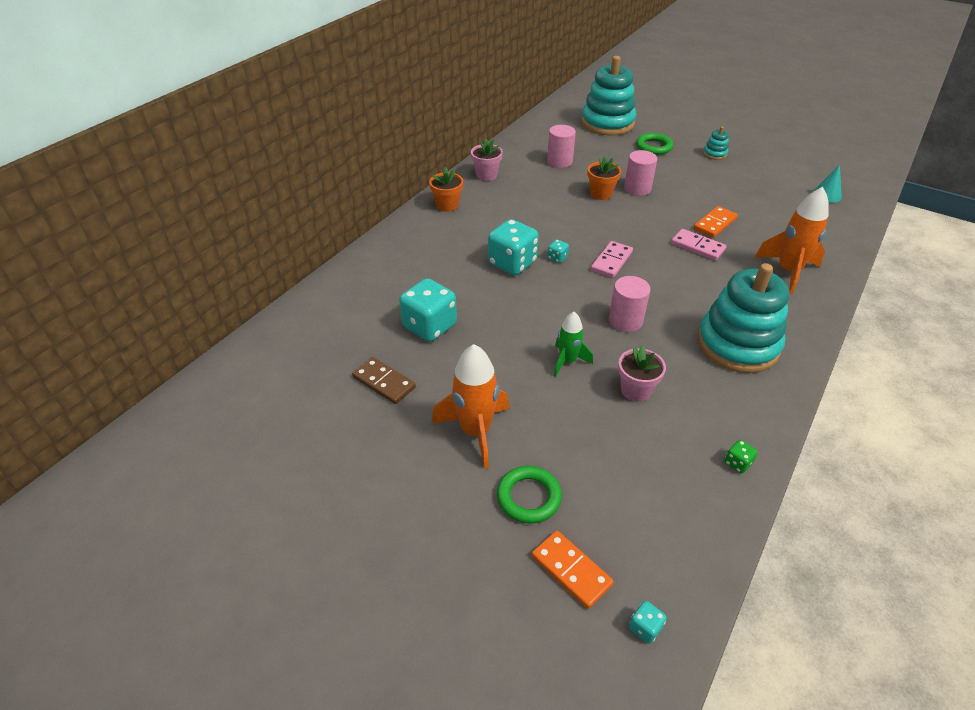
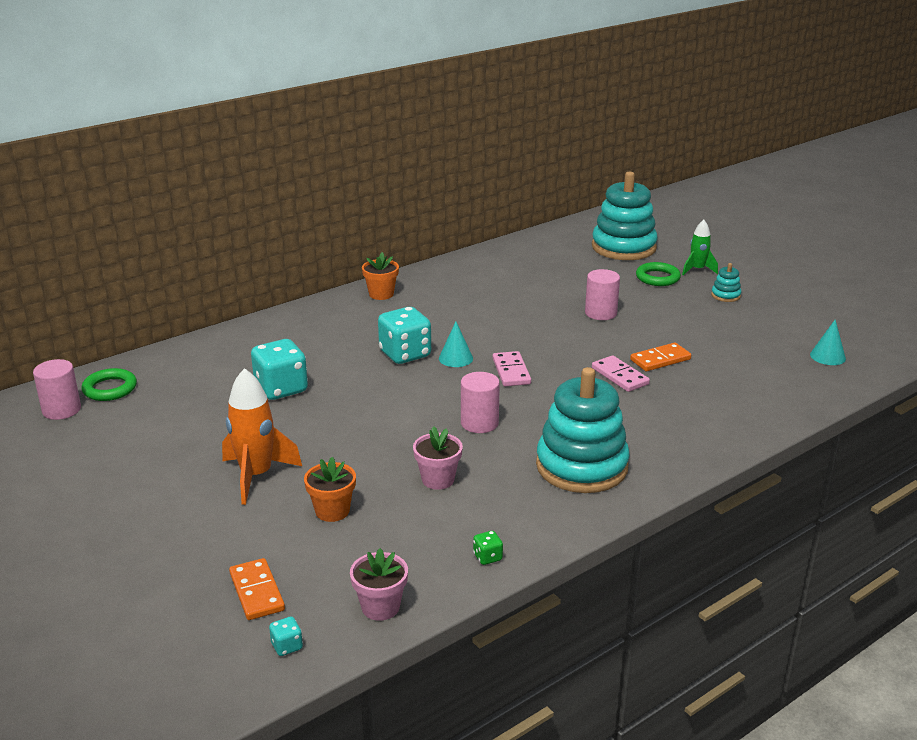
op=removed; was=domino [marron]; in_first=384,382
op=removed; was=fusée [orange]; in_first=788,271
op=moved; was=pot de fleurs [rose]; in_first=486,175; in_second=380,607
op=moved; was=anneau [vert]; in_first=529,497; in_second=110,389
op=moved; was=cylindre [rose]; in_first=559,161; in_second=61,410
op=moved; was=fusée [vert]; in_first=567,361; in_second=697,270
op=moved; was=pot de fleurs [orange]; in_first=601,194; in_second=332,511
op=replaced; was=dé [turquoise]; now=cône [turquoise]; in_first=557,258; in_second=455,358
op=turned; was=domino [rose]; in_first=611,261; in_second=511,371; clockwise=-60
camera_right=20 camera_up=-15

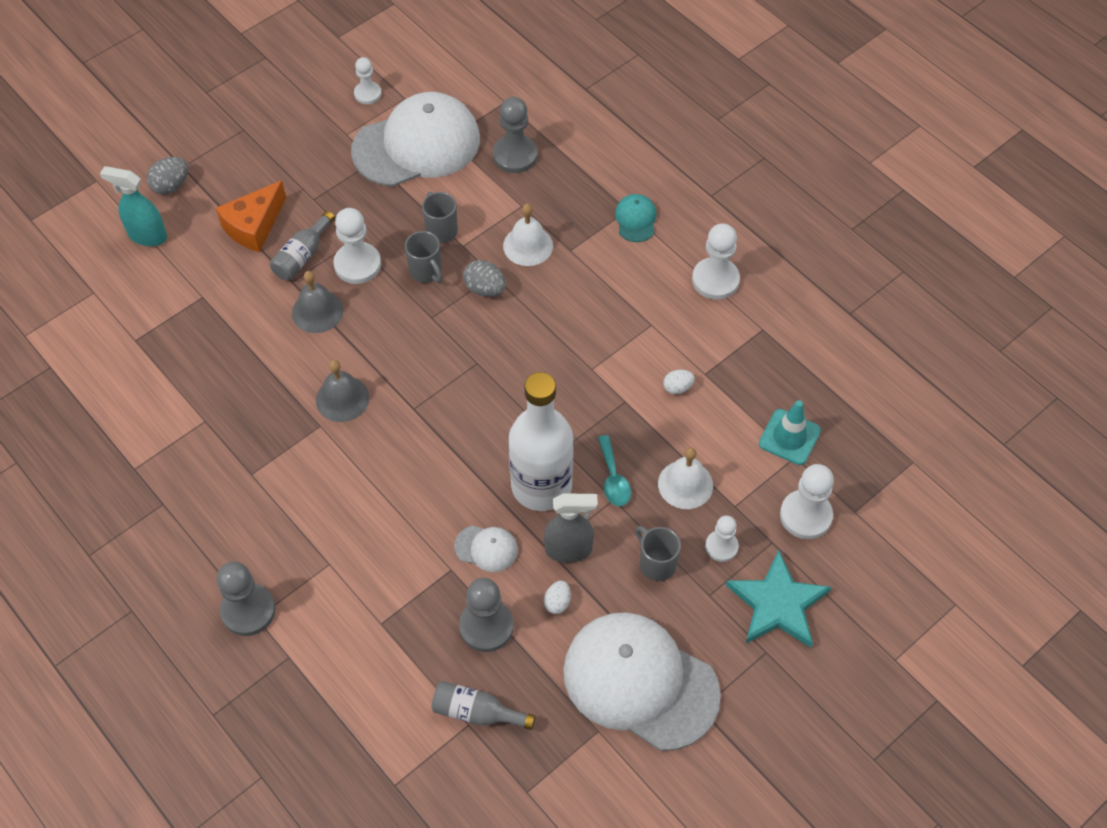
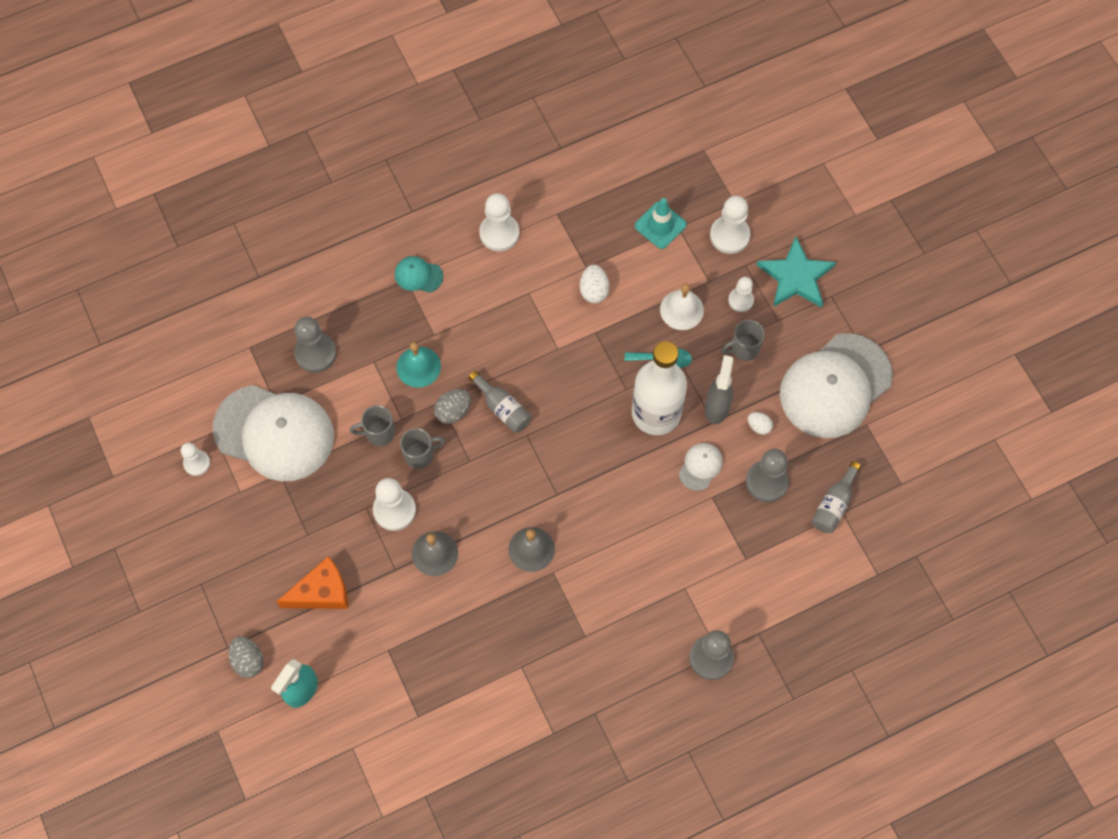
op=moved; was=bouteille [gris]; in_first=302,256; in_second=502,408
op=recoloured; was=cloche [blanc]; now=cloche [turquoise]; in_first=528,245; in_second=418,366
op=turned; was=fromage [orange]; in_first=254,226; in_second=322,592; clockwise=-75
op=turned; was=casquette [blanc]; in_first=417,145; in_second=274,433; clockwise=120
op=resized; was=œuf [blanc]; in_first=677,387; in_second=594,290; ratio=1.5
camera_right=-75 camera_up=10

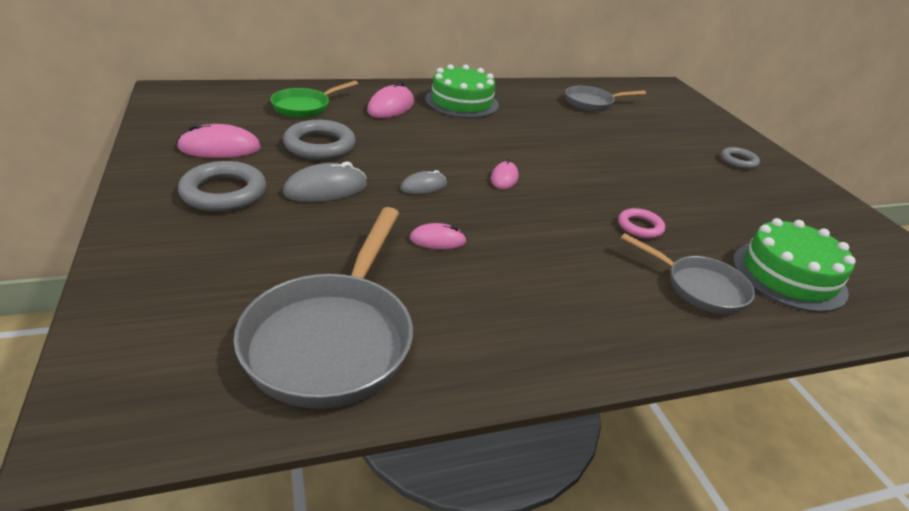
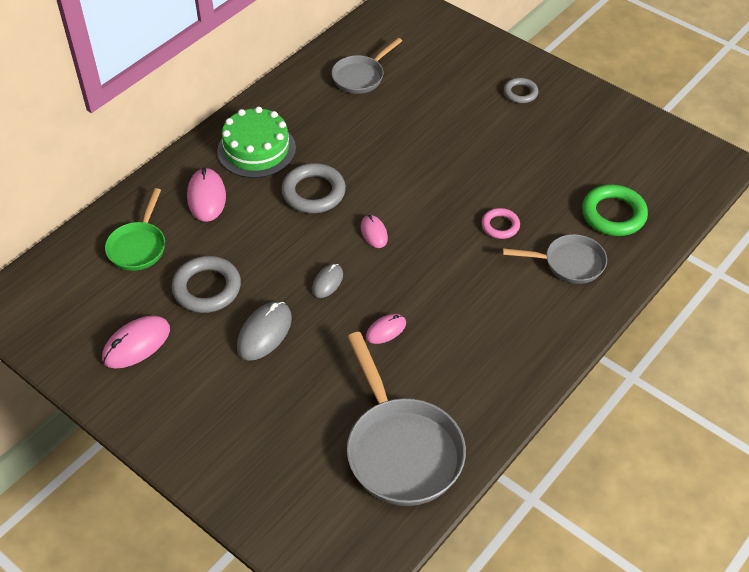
op=moved; was=anneau [gris]; in_first=224,193; in_second=313,192
op=replaced; was=gâteau [vert]; now=anneau [vert]; in_first=788,275; in_second=613,214
camera_right=-30 camera_up=15

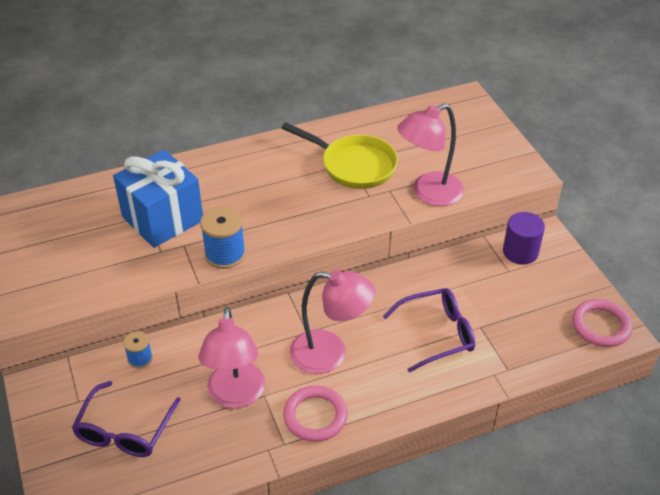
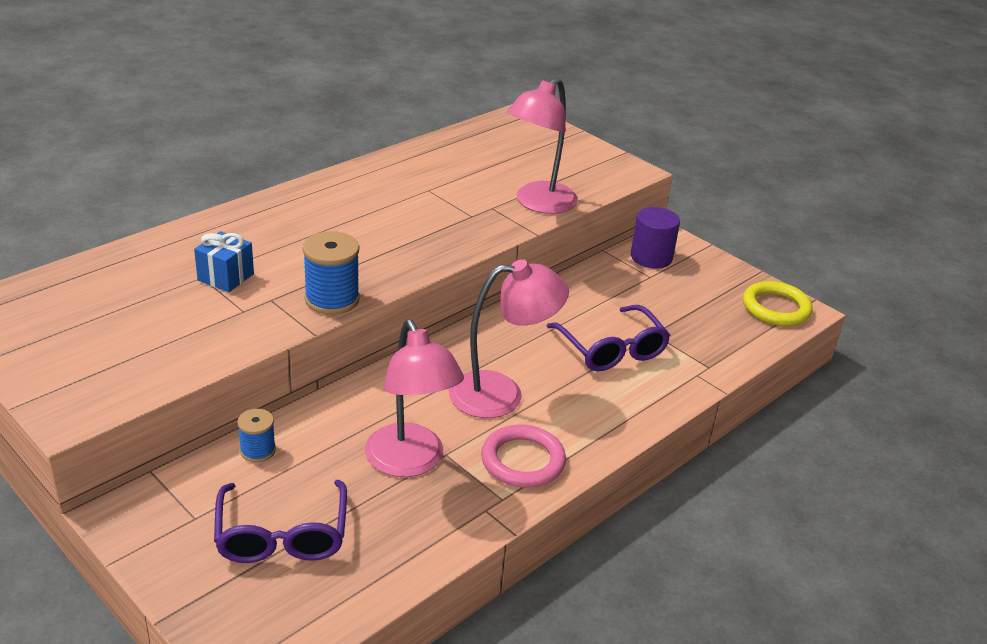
op=removed; was=poêle [jaune]; in_first=353,165
op=recoloured; was=anneau [rose]; now=anneau [jaune]; in_first=601,326; in_second=776,308
op=turned; was=lunettes [violet]; in_first=437,334; in_second=611,349; clockwise=105
op=resized; was=cadeau [bleu]; in_first=162,218; in_second=226,277; ratio=0.49
camera_right=-25 camera_up=-10

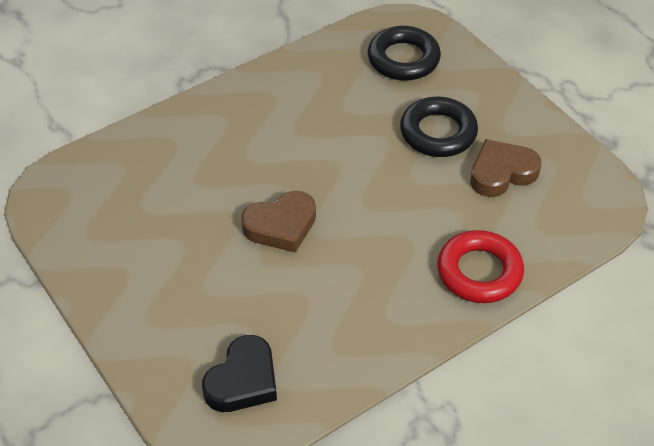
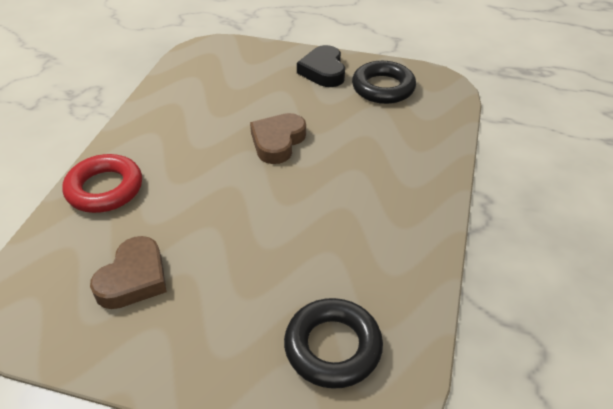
op=moved; was=cœur [noir]; in_first=243,380; in_second=323,71
op=moved; was=anneau [noir]; in_first=438,132; in_second=383,88
camera_right=140 camera_up=-5

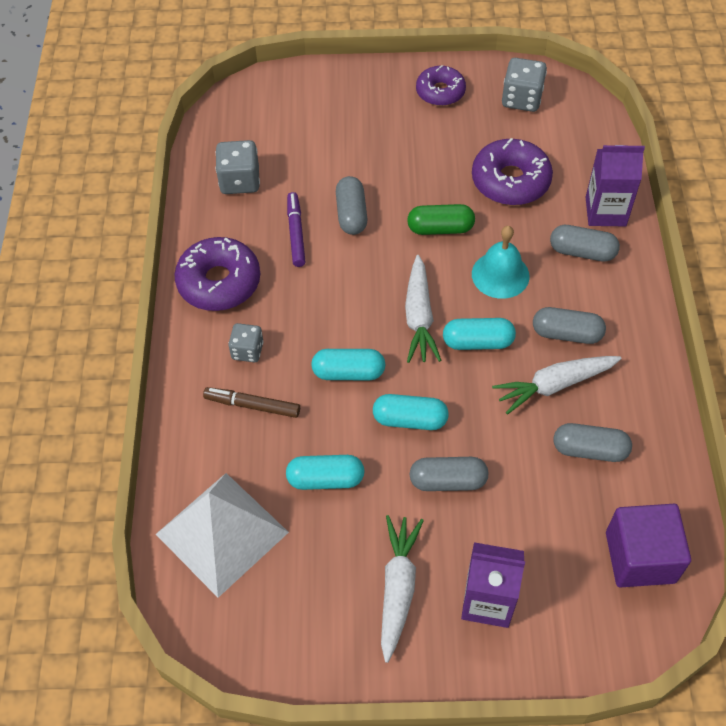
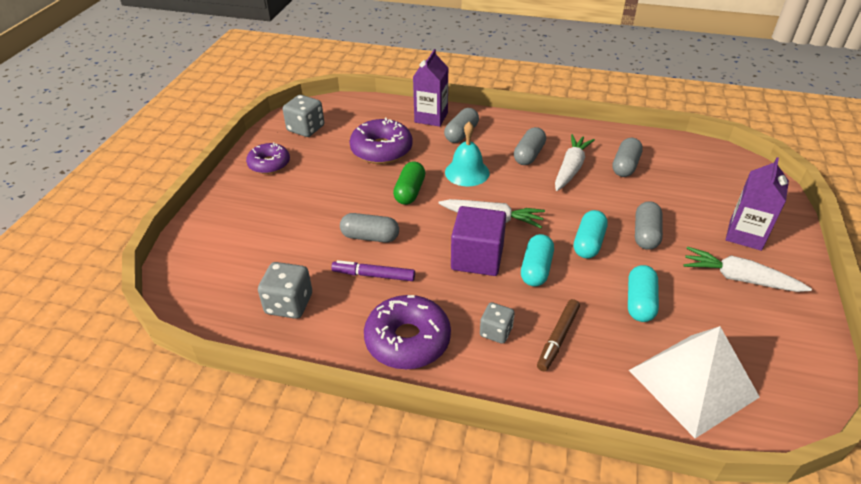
op=removed; was=gélule [turquoise]; in_first=477,342
op=moved; was=cube [violet]; in_first=640,557; in_second=477,258
op=turned; was=carotte [blanc]; in_first=555,385; in_second=570,169; clockwise=-150
camera_right=-75 camera_up=-15

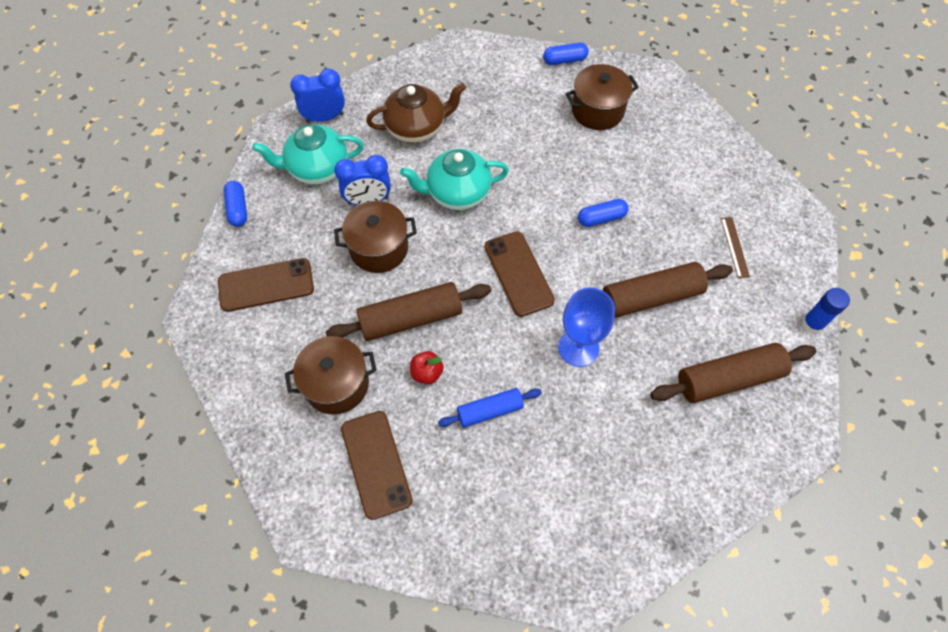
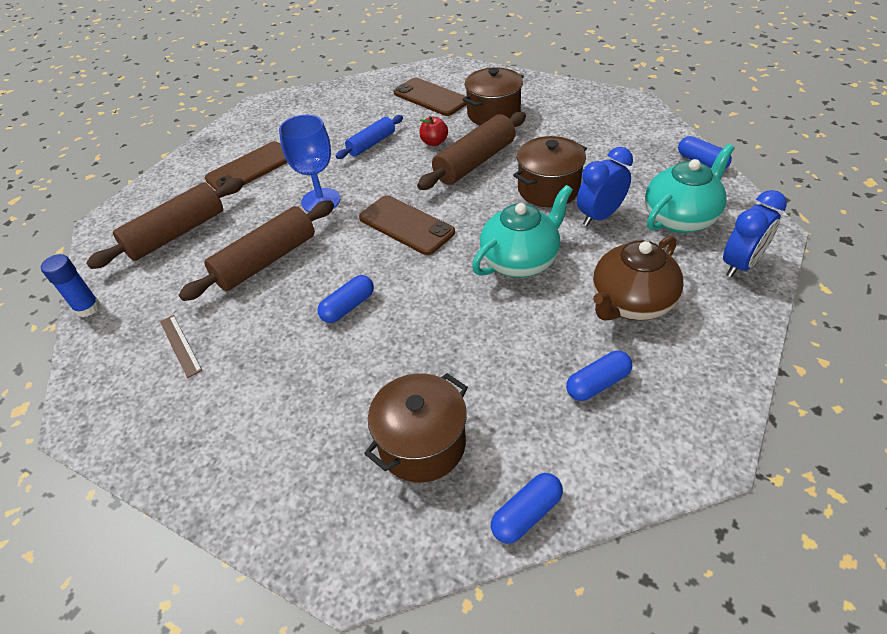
op=added; now=gélule [bleu]; in_second=597,383
op=moved; was=téléphone [marron]; in_first=266,285; in_second=250,168
camera_right=155 camera_up=-15

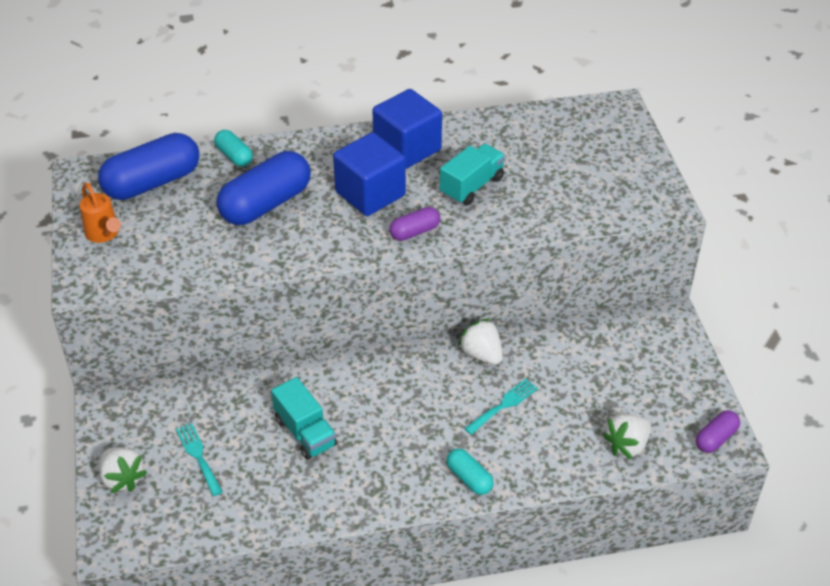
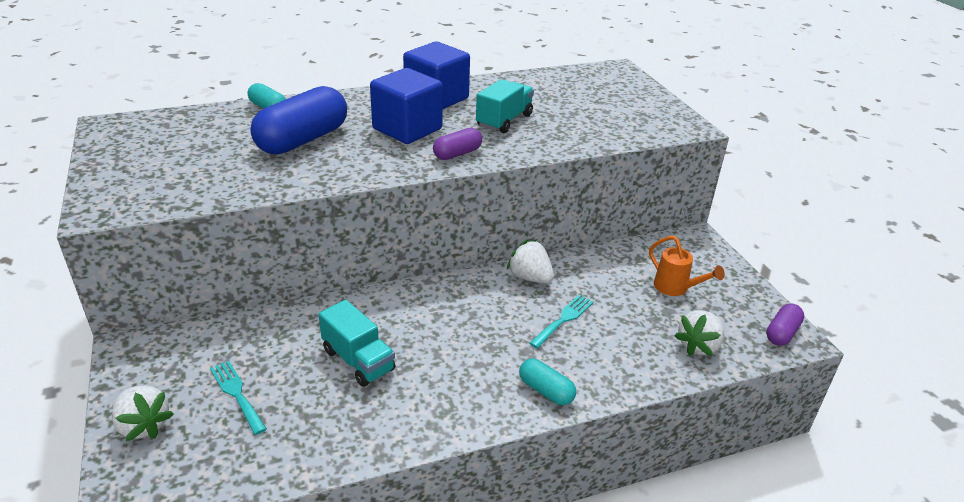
op=removed; was=gélule [bleu]; in_first=152,183
op=moved; was=arrosoir [orange]; in_first=104,234; in_second=675,288
camera_right=-10 camera_up=-10

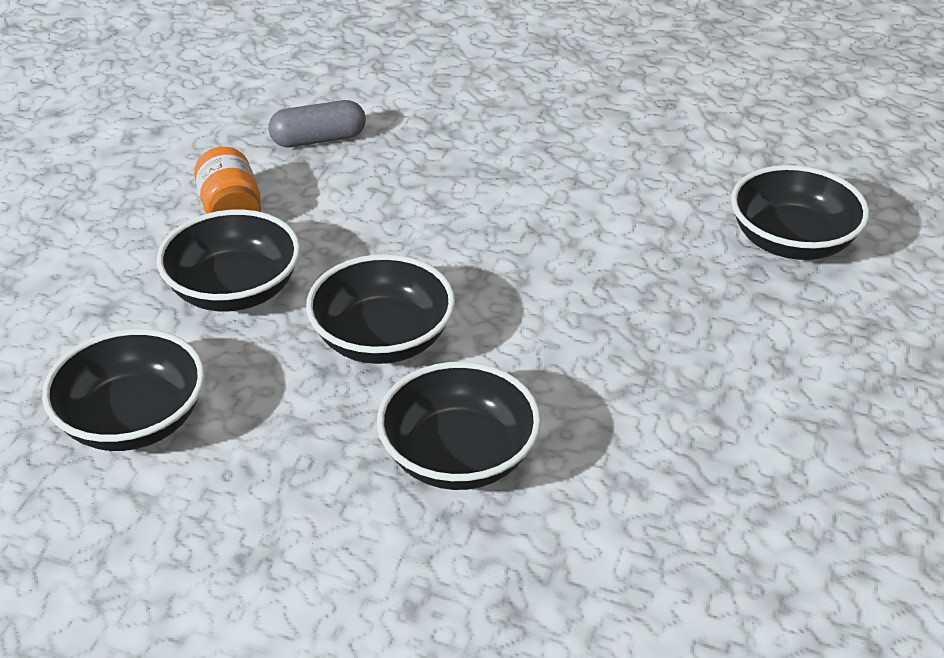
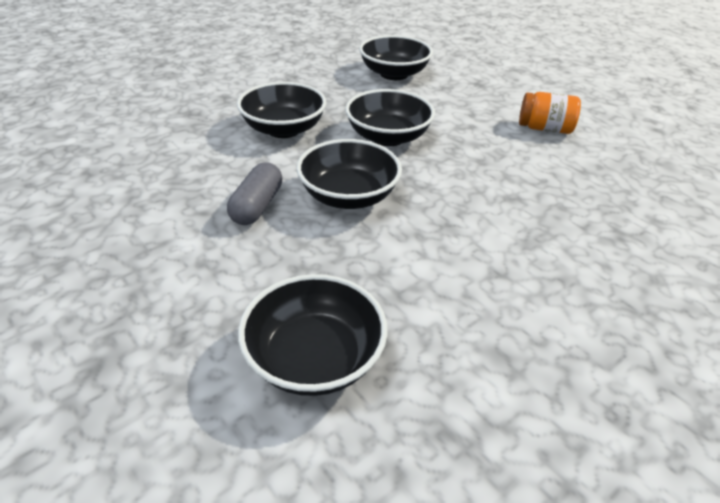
op=moved; was=bol [noir]; in_first=234,290; in_second=348,196
op=moved; was=gélule [gris]; in_first=318,139; in_second=257,206
camera_right=120 camera_up=0

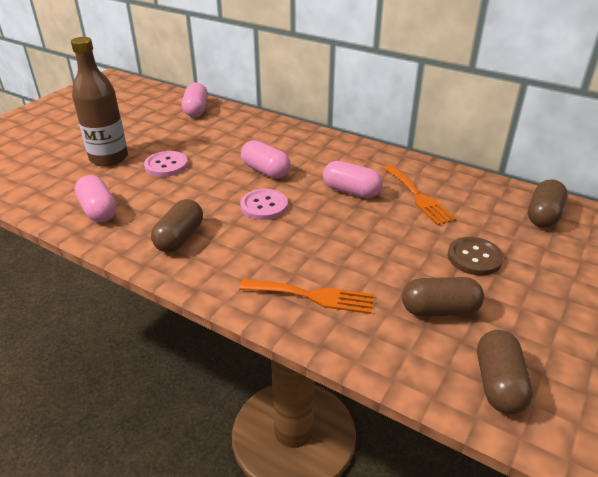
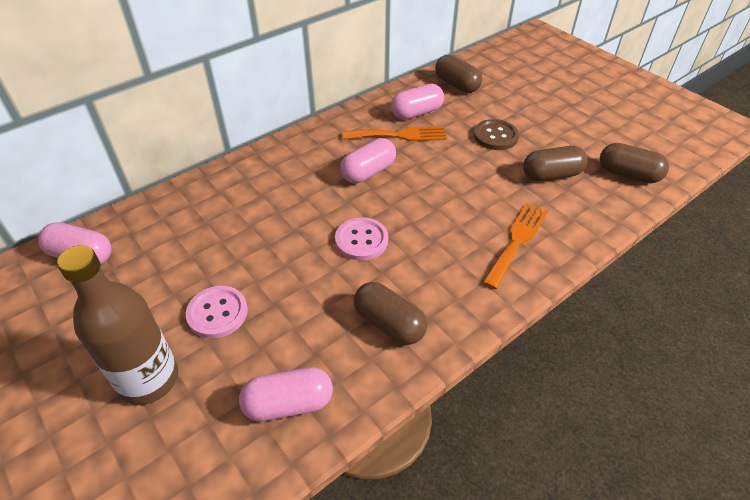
op=moved; was=gélule [rose]; in_first=265,171; in_second=416,113
op=turned; was=gélule [marron]; in_first=439,310; in_second=551,175; clockwise=60
camera_right=-70 camera_up=10

